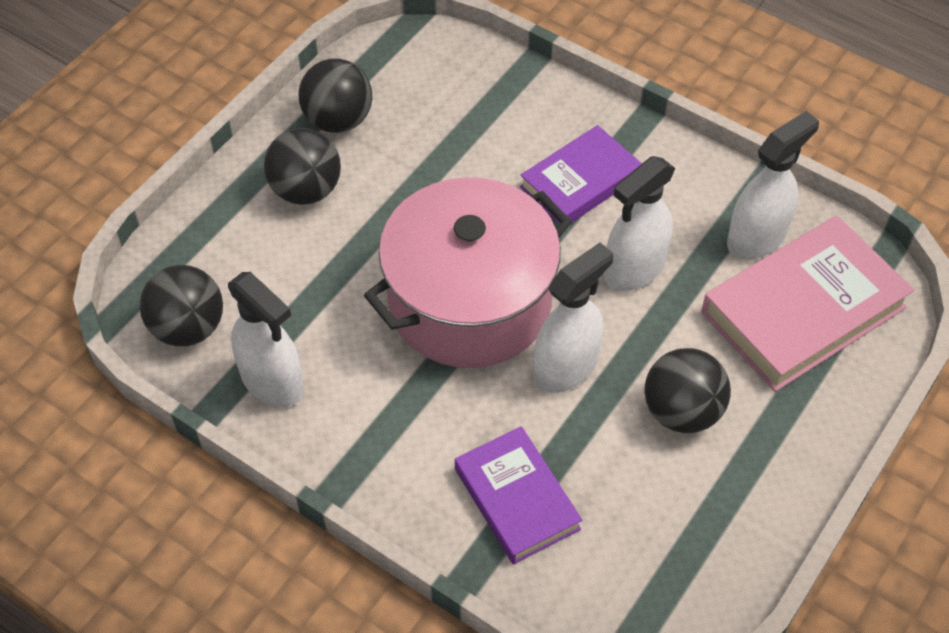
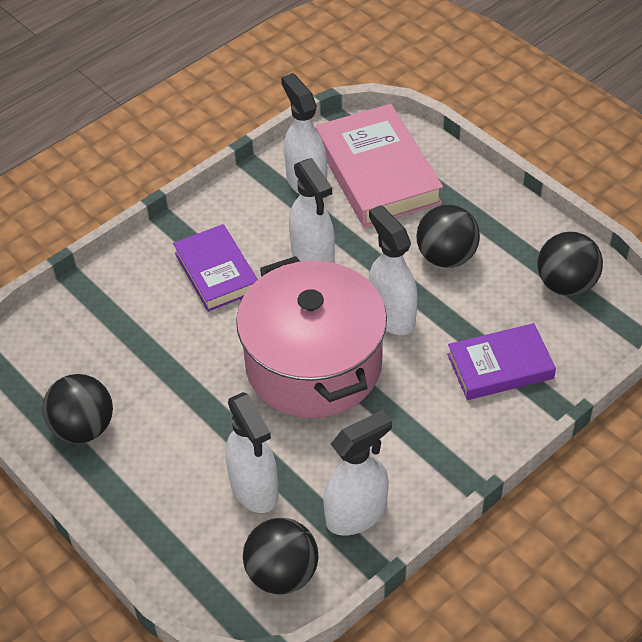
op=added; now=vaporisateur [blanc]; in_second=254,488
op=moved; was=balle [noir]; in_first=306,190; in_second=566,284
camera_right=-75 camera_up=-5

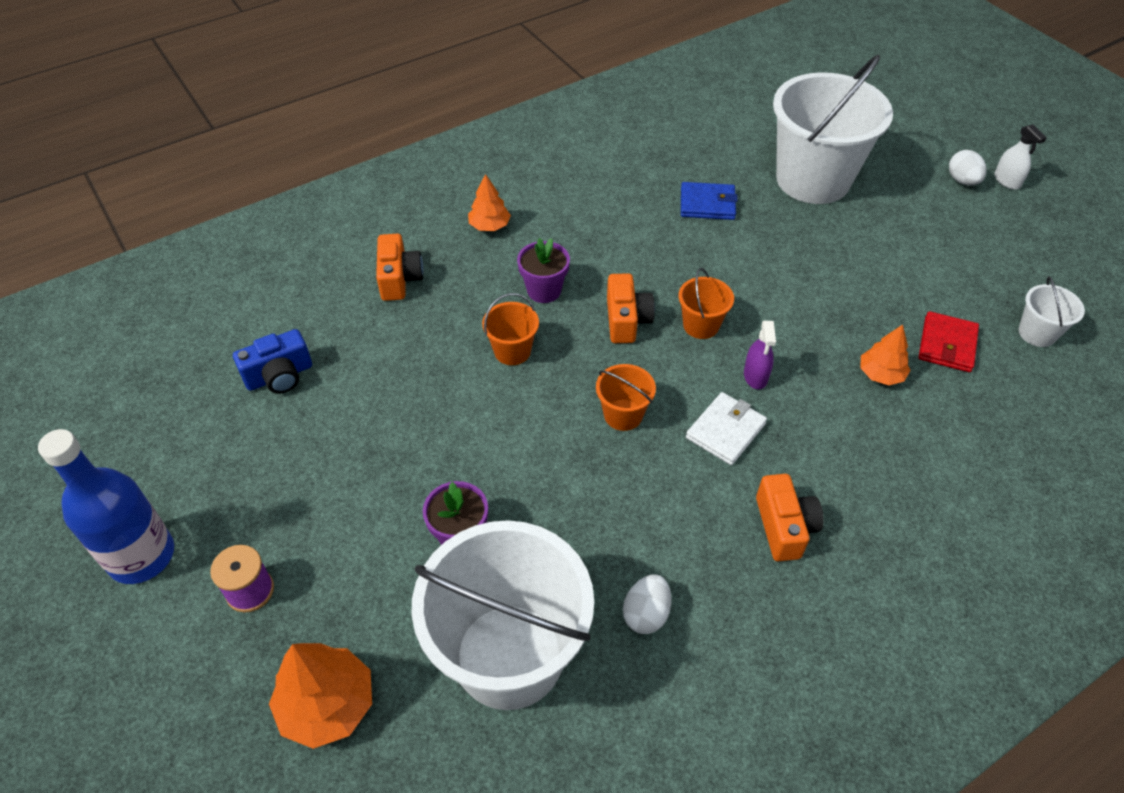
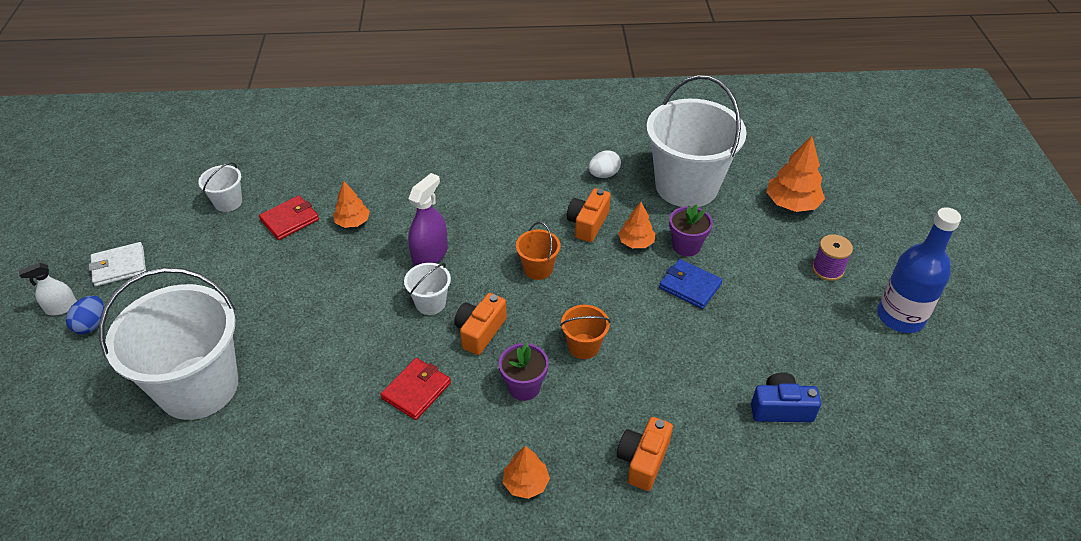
op=added; now=portefeuille [rouge]; in_second=416,390
op=added; now=arbre [orange]; in_second=636,242
op=moved; was=portefeuille [bleu]; in_first=707,204; in_second=690,286
op=moved; was=portefeuille [blanc]; in_first=725,431; in_second=119,266
op=moved; was=appareil photo [orange]; in_first=784,527; in_second=588,224
op=recoloured; was=seau [orange]; now=seau [blanc]; in_first=701,325; in_second=430,303
op=recoloured; was=œuf [blanc]; now=œuf [bleu]; in_first=962,181; in_second=92,325
op=turned; was=vaporisateur [blanc]; in_first=1007,181; in_second=62,308; clockwise=-120
op=resized; was=vaporisateur [violet]; in_first=755,376; in_second=430,255; ratio=1.57
camera_right=-150 camera_up=-5

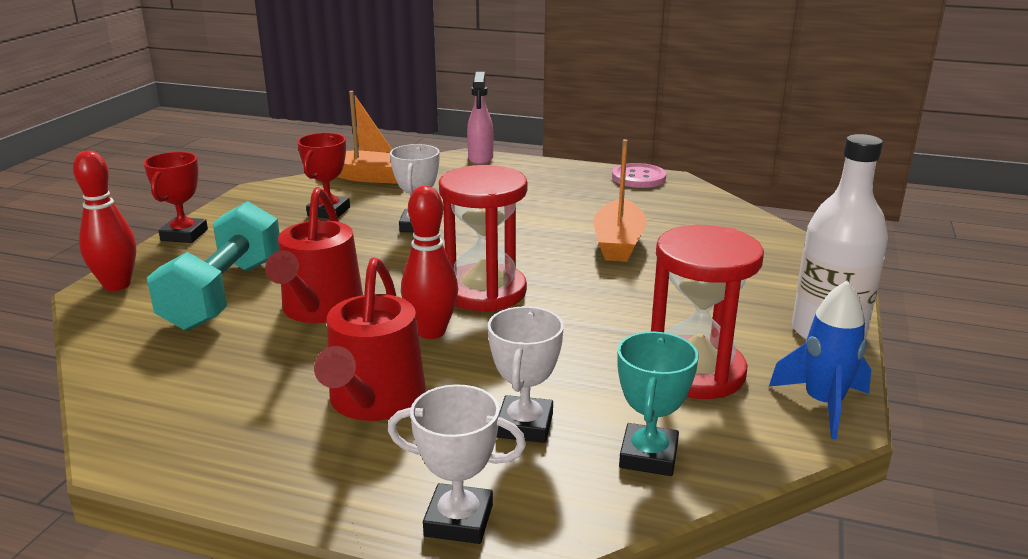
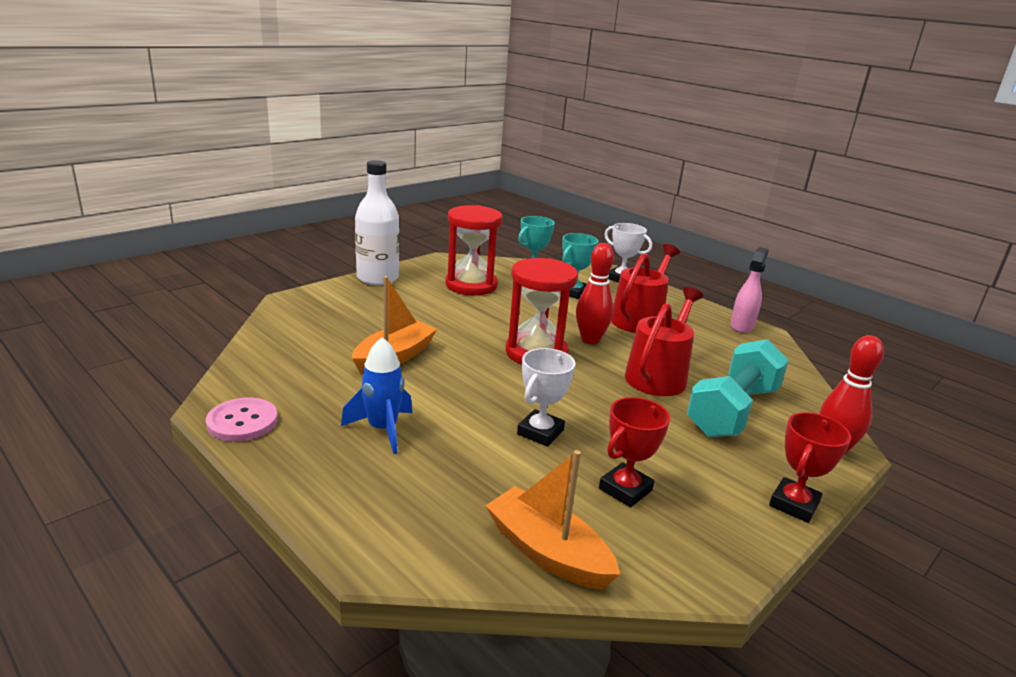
op=moved; was=vaporisateur [rose]; in_first=480,159; in_second=742,326
op=moved; was=fusée [bleu]; in_first=823,404; in_second=382,429
op=recoloured; was=trophée [blanc]; now=trophée [turquoise]; in_first=525,425; in_second=573,292
camera_right=-155 camera_up=0

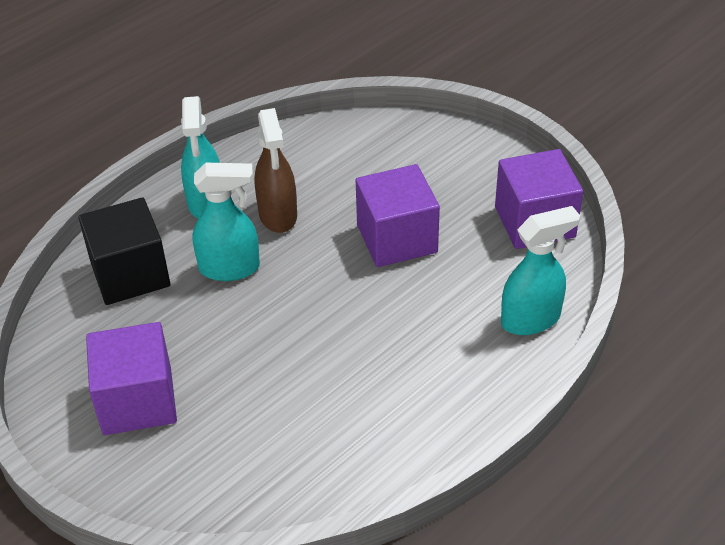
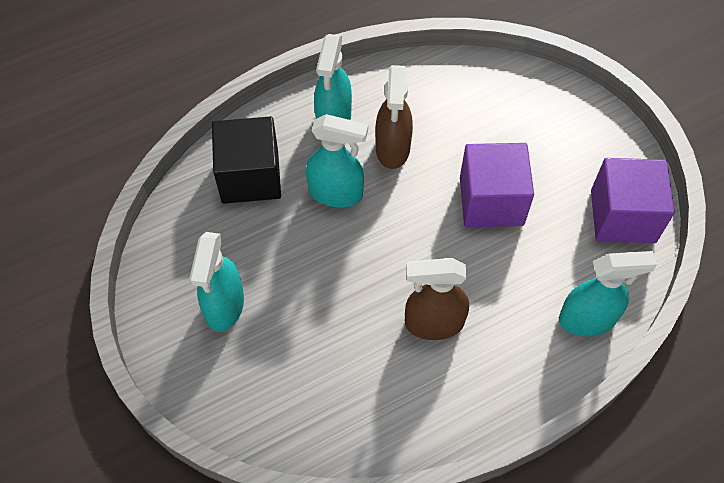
op=added; now=vaporisateur [marron]; in_second=433,323
op=replaced; was=cube [violet]; now=vaporisateur [turquoise]; in_first=137,401; in_second=224,306
camera_right=15 camera_up=15

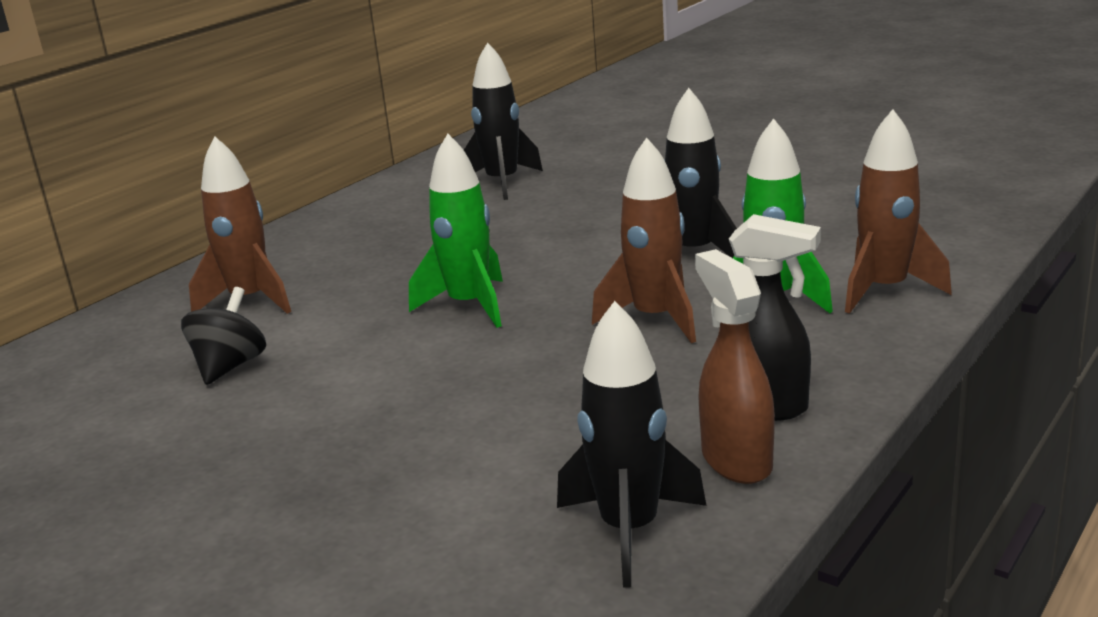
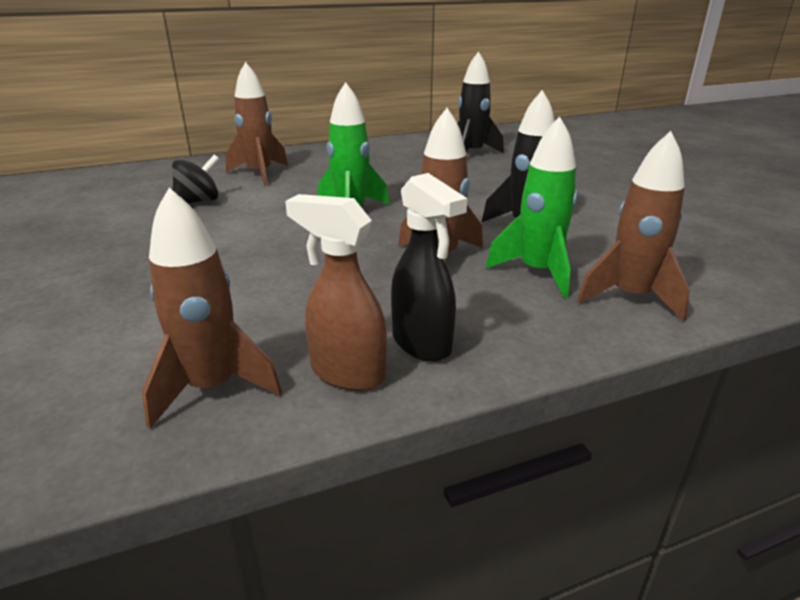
op=recoloured; was=fusée [noir]; now=fusée [marron]; in_first=629,530; in_second=212,388
op=turned; was=vaporisateur [marron]; in_first=736,460; in_second=346,373; clockwise=-75
camera_right=30 camera_up=5

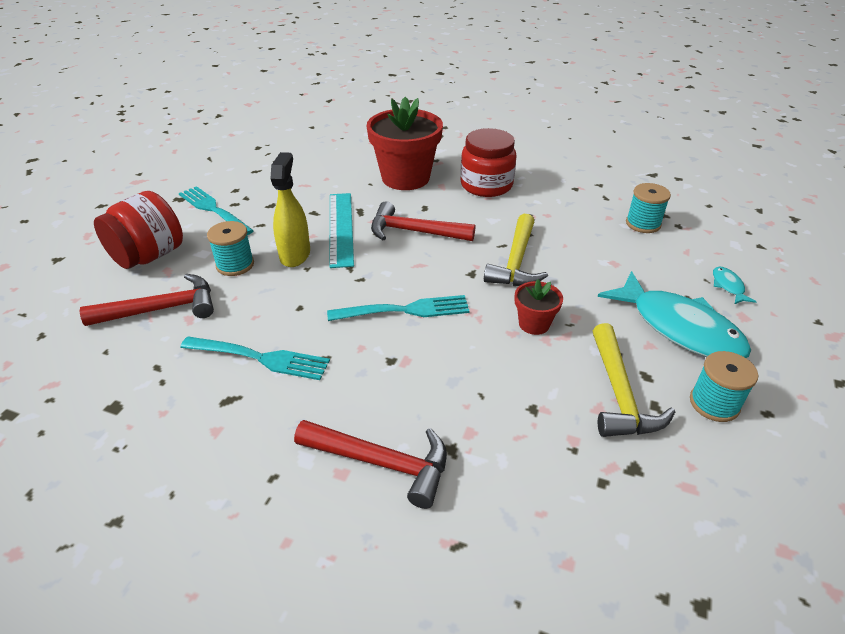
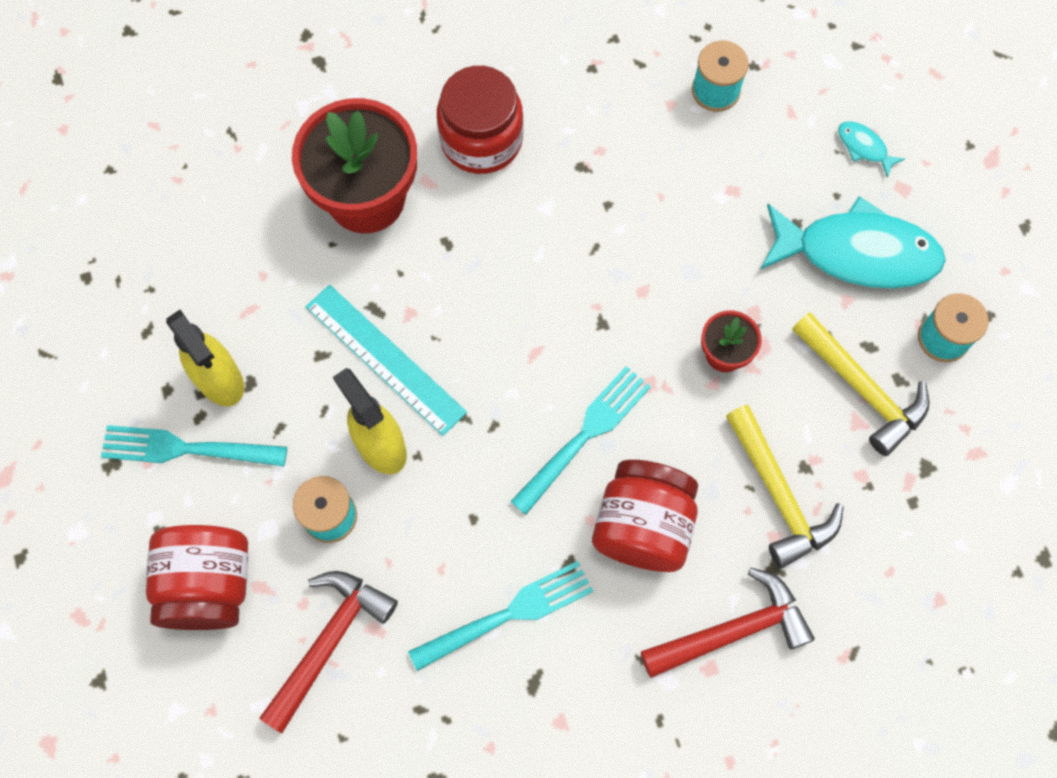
op=removed; was=marteau [rouge]; in_first=414,232
op=added; now=vaporisateur [jaune]; in_second=220,380
op=added; now=bocal [rouge]; in_second=642,526
op=moved; was=marteau [jaune]; in_first=516,262; in_second=778,495
camera_right=-40 camera_up=30

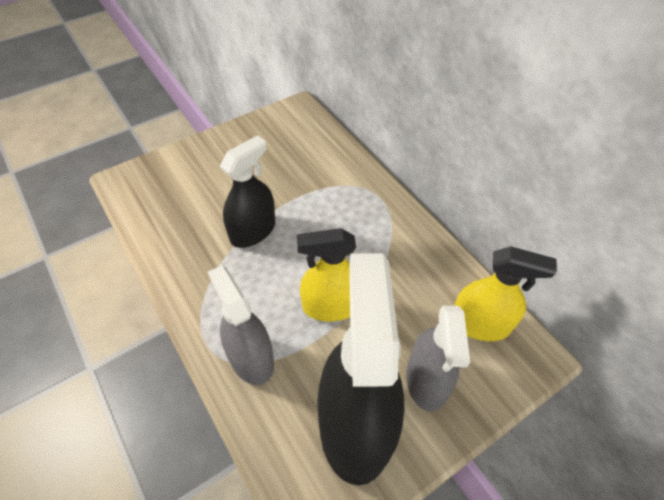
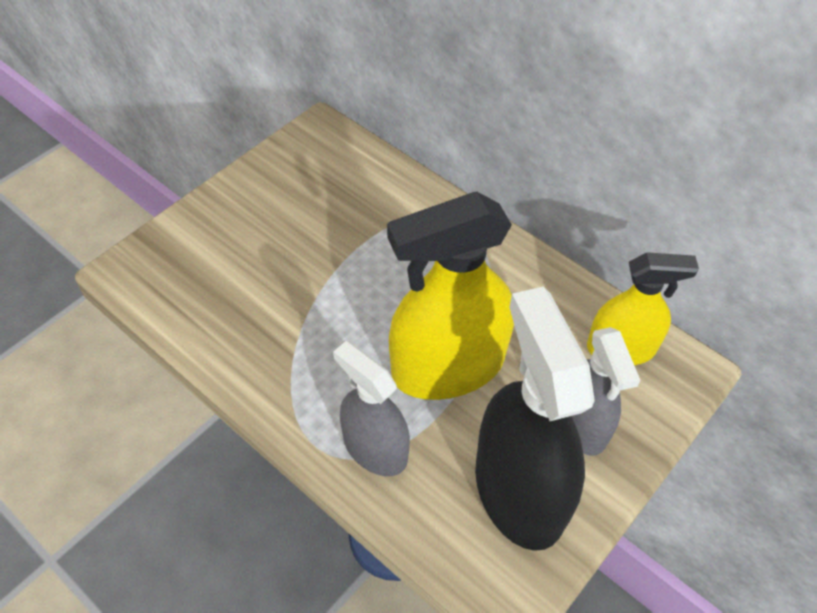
op=removed; was=vaporisateur [noir]; in_first=253,231
op=resized; was=vaporisateur [jaune]; in_first=331,306; in_second=448,367; ratio=1.65
camera_right=-15 camera_up=0

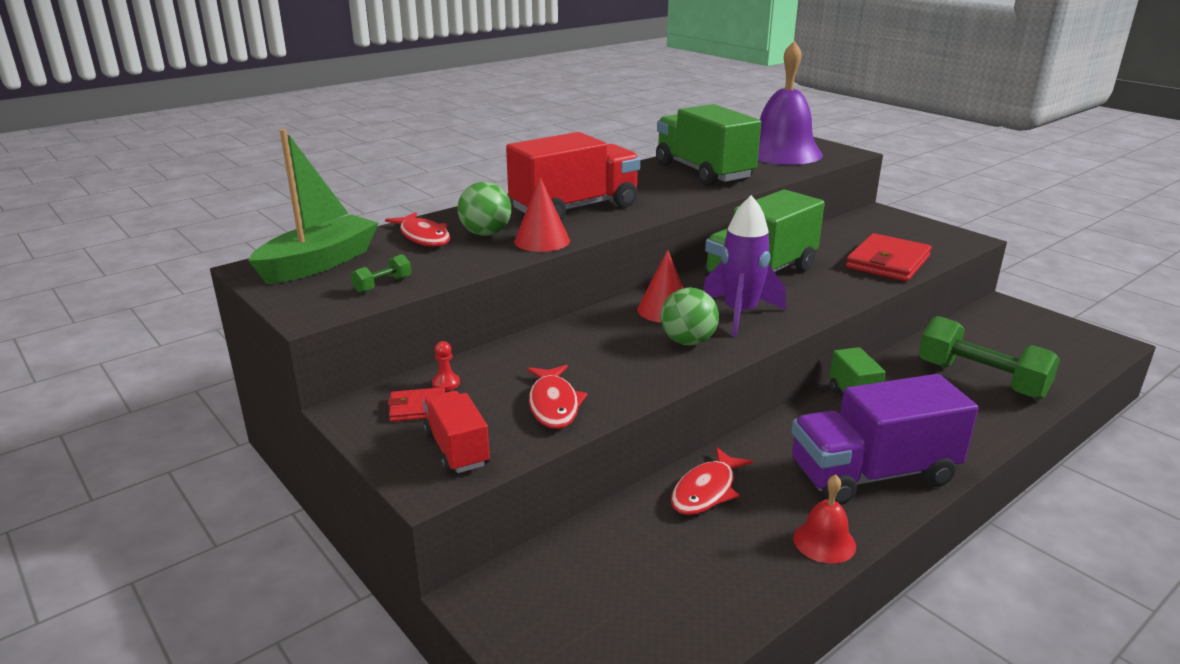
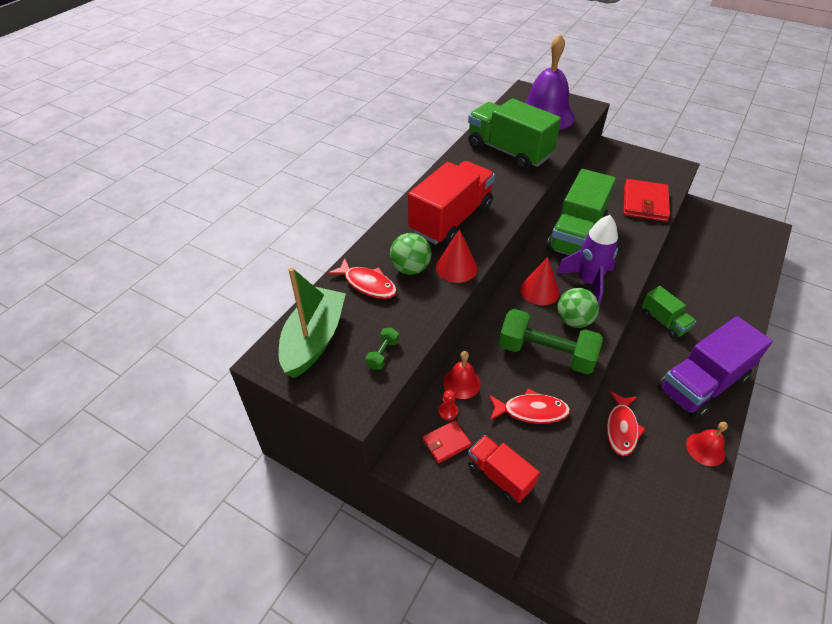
op=added; now=cloche [rouge]; in_second=461,383
op=moved; was=haltère [vert]; in_first=981,379; in_second=546,353
op=turned; was=poisson [rouge]; in_first=554,404; in_second=531,411; clockwise=-60
camera_right=-20 camera_up=20

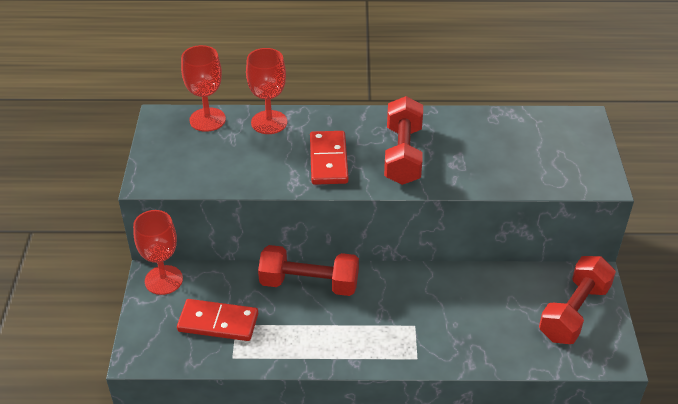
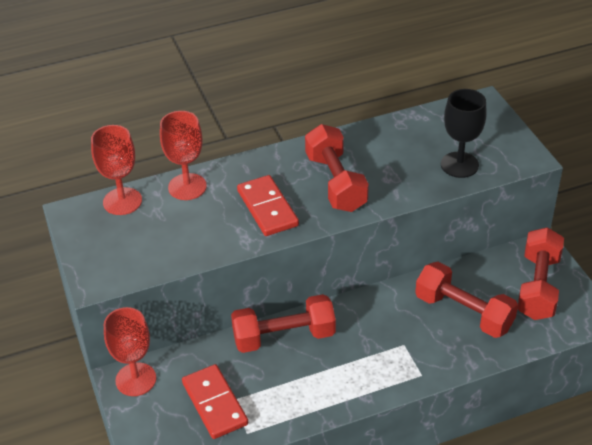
op=added; now=haltère [rouge]; in_second=463,312
op=added; now=verre à pied [noir]; in_second=459,165
op=turned; was=domino [rouge]; in_first=218,323; in_second=214,403; clockwise=75
camera_right=-20 camera_up=0

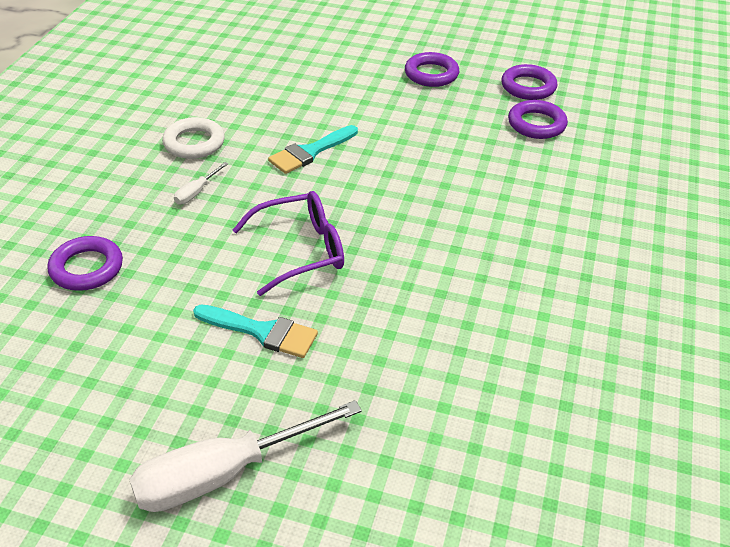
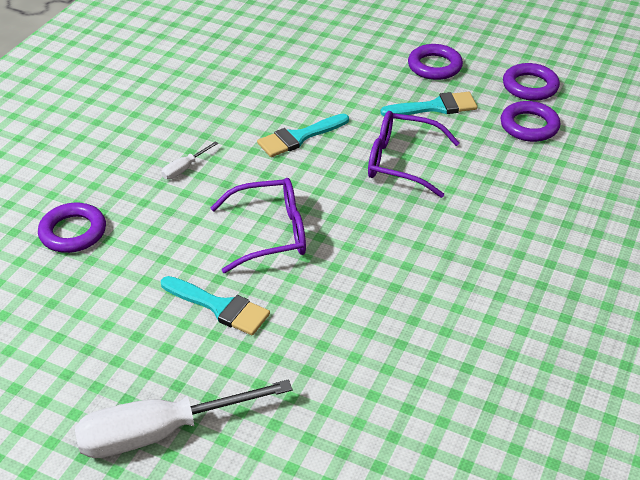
op=removed; was=anneau [blanc]; in_first=194,143
op=added; now=lunettes [violet]; in_second=401,162
op=added; now=pinceau [turquoise]; in_second=435,107
camera_right=10 camera_up=0

